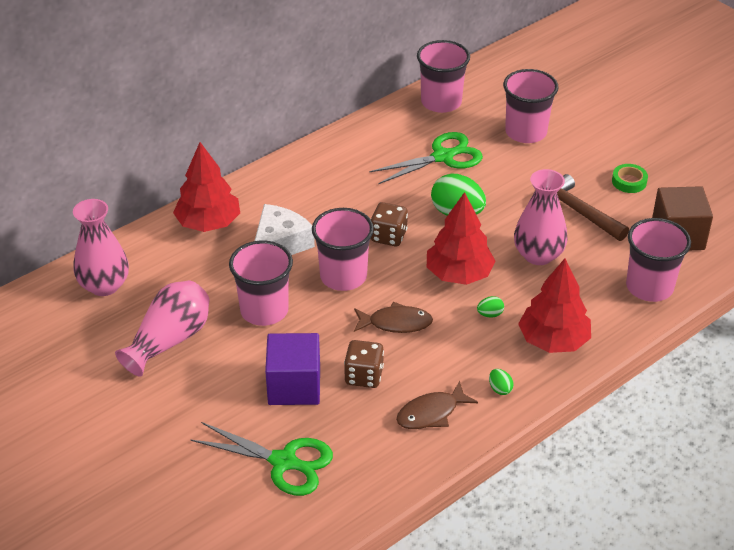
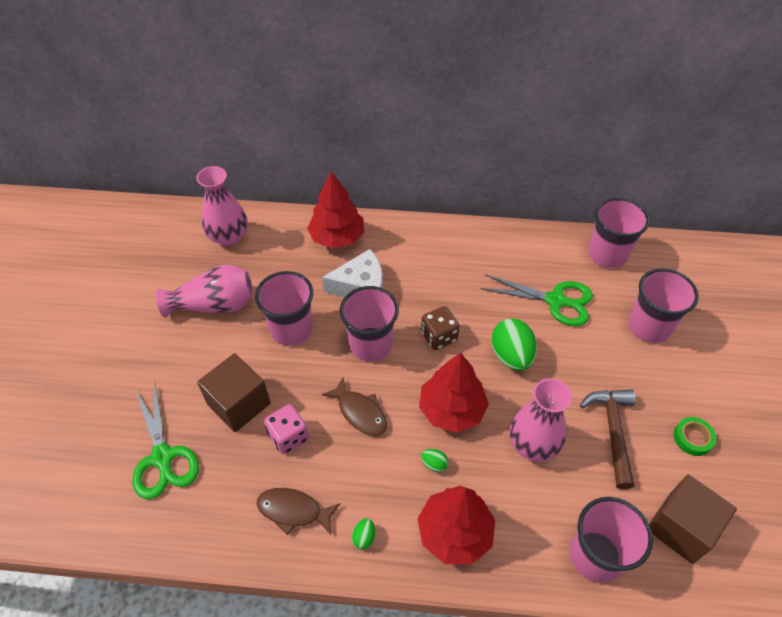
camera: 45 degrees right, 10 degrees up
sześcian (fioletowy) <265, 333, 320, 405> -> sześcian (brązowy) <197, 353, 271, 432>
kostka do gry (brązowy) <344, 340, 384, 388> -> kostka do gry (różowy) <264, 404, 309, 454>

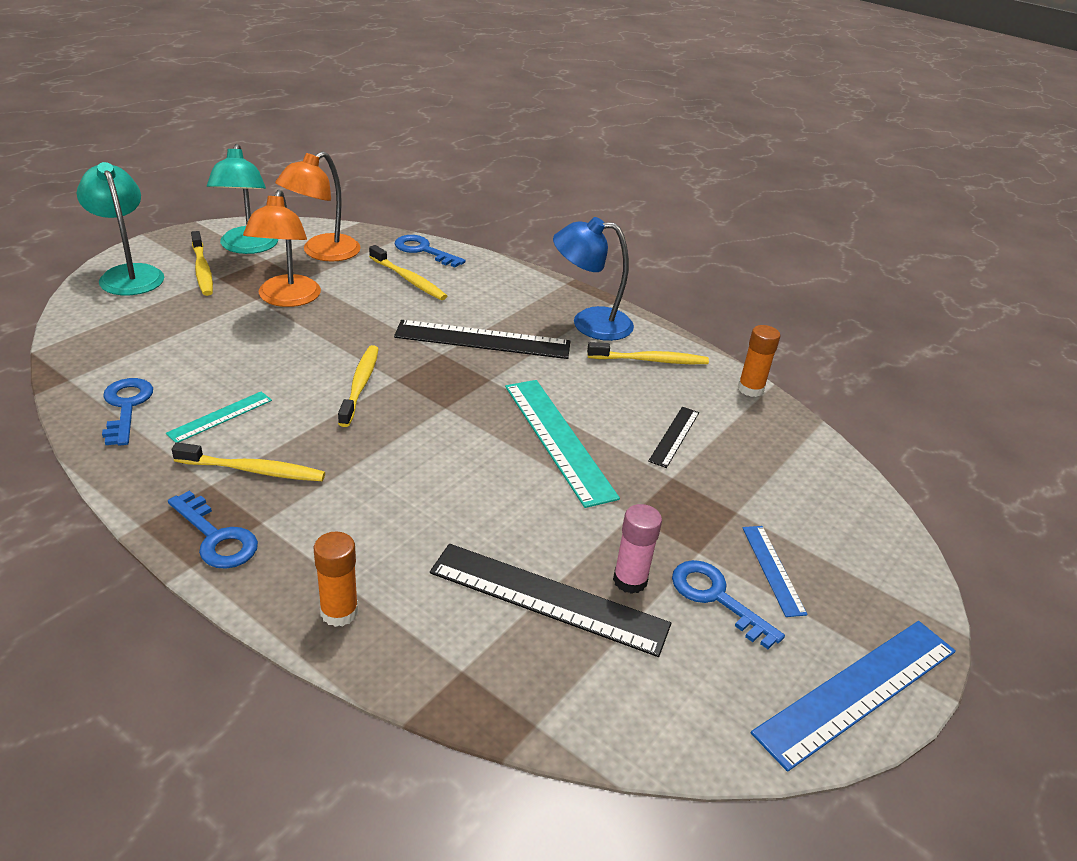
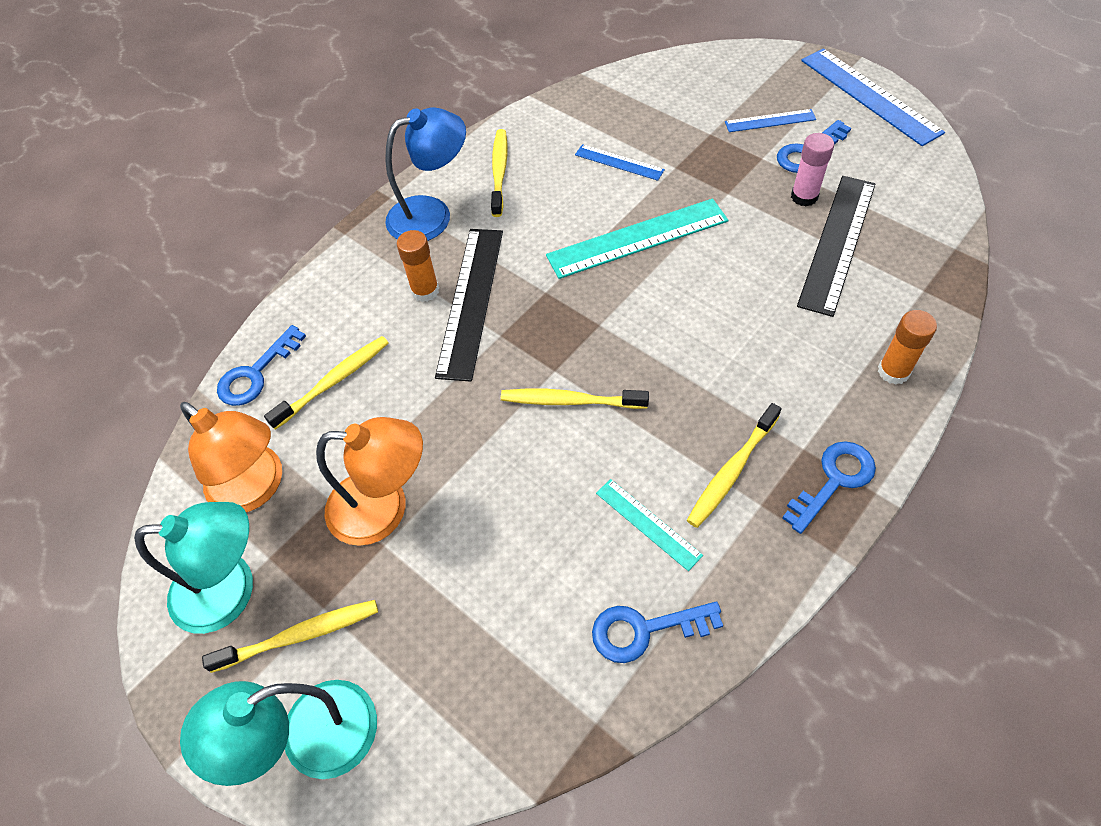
camera: 80 degrees left, 20 degrees up
lampka (niebieski) <553, 217, 634, 341> -> lampka (niebieski) <385, 107, 466, 241>, 120 degrees counterclockwise
klej w sztyfcie (pomarańczowy) <738, 325, 780, 397> -> klej w sztyfcie (pomarańczowy) <397, 230, 439, 302>, shifted
linijka (czarny) <648, 407, 699, 468> -> linijka (niebieski) <575, 144, 665, 181>
szczoteczka do zębów (żółty) <172, 442, 325, 481> -> szczoteczka do zębów (żółty) <687, 403, 781, 528>, 150 degrees counterclockwise

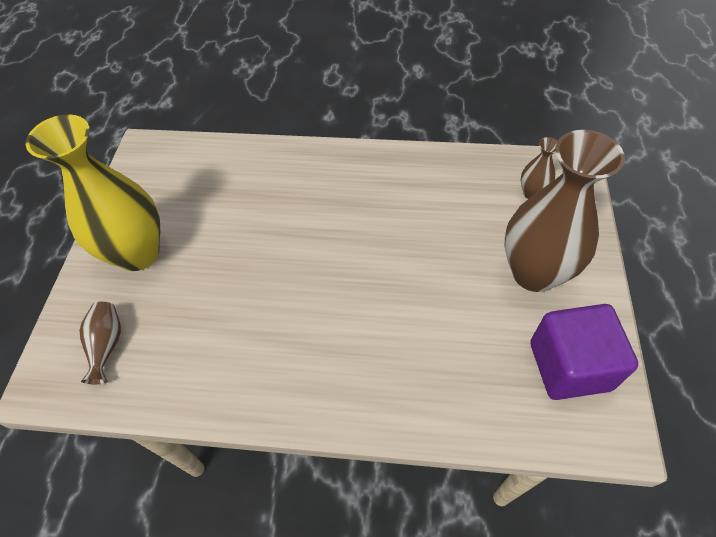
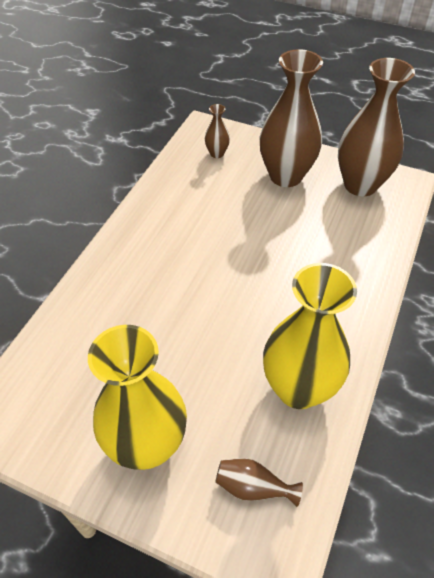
camera: 75 degrees left, 5 degrees down
none -> wazon (żółty) <263, 263, 357, 409>
sześcian (fioletowy) <531, 304, 638, 400> -> wazon (brązowy) <338, 58, 415, 196>

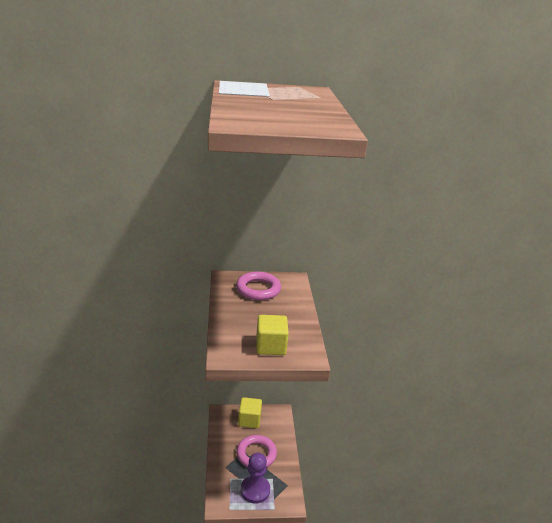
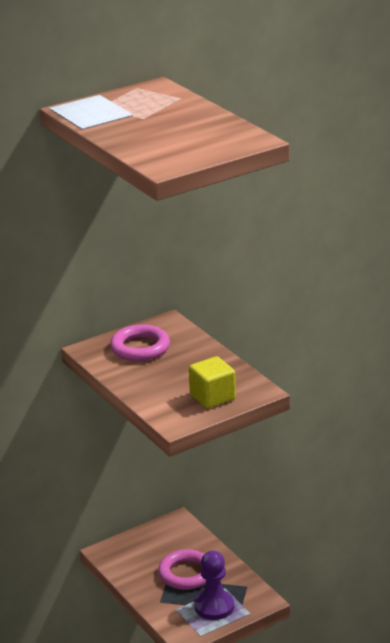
camera: 25 degrees left, 0 degrees up
sześcian (żółty) <238, 397, 262, 428> -> none

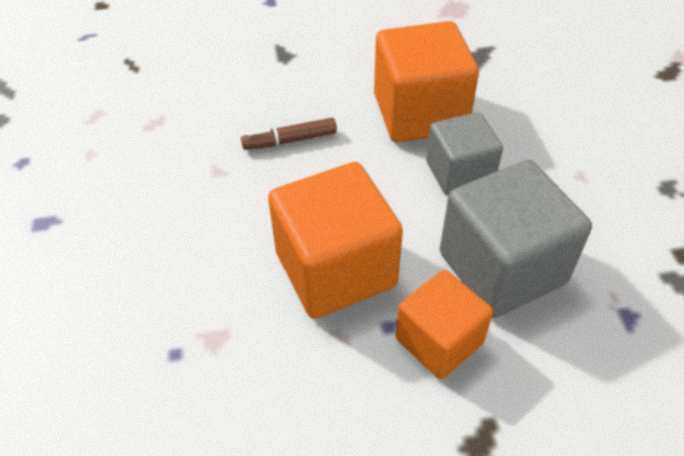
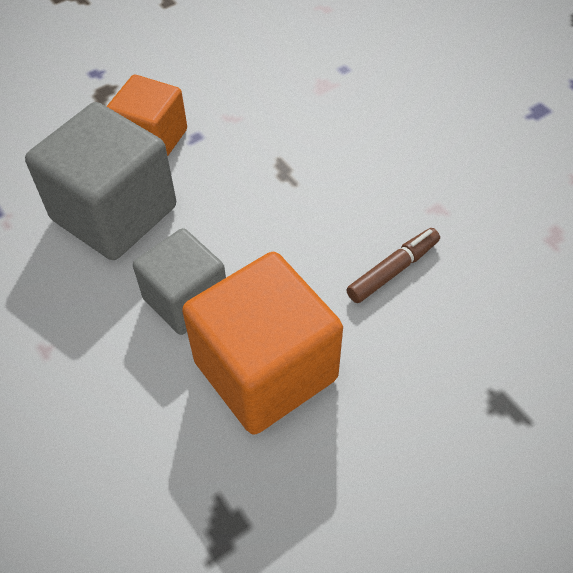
camera: 155 degrees right, 5 degrees up
sześcian (pomarańczowy) <268, 162, 403, 319> -> none

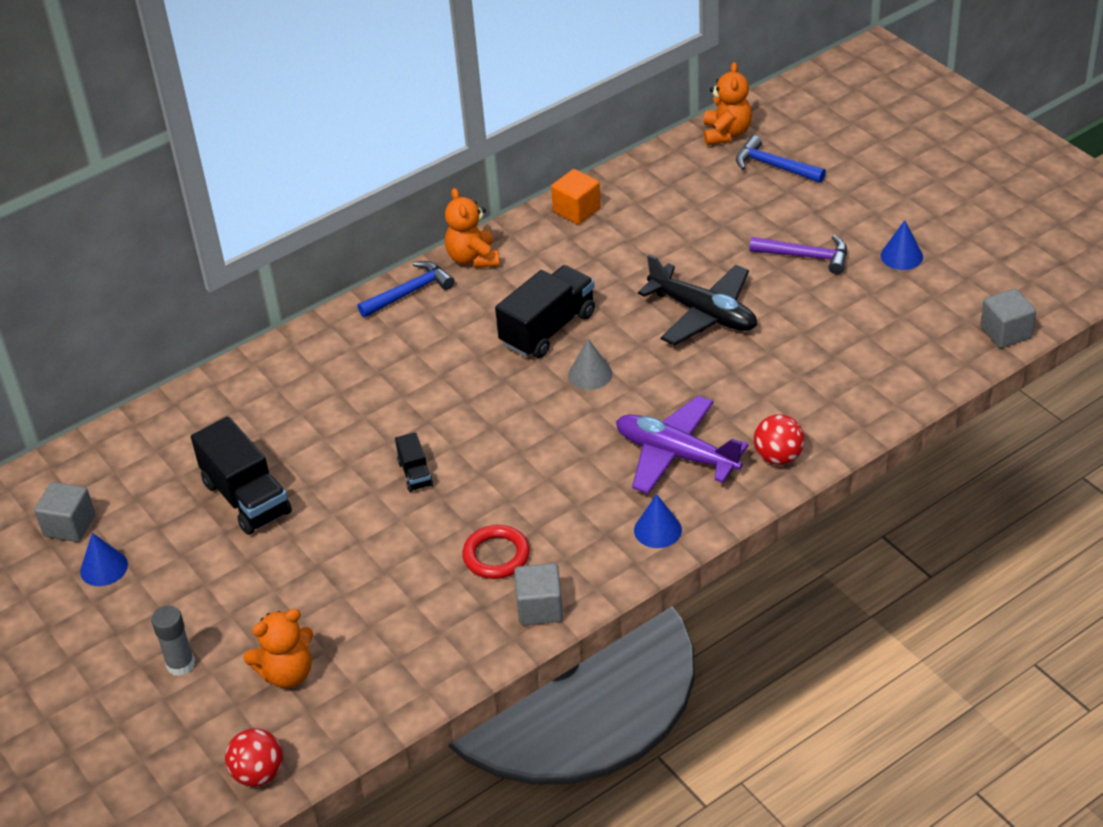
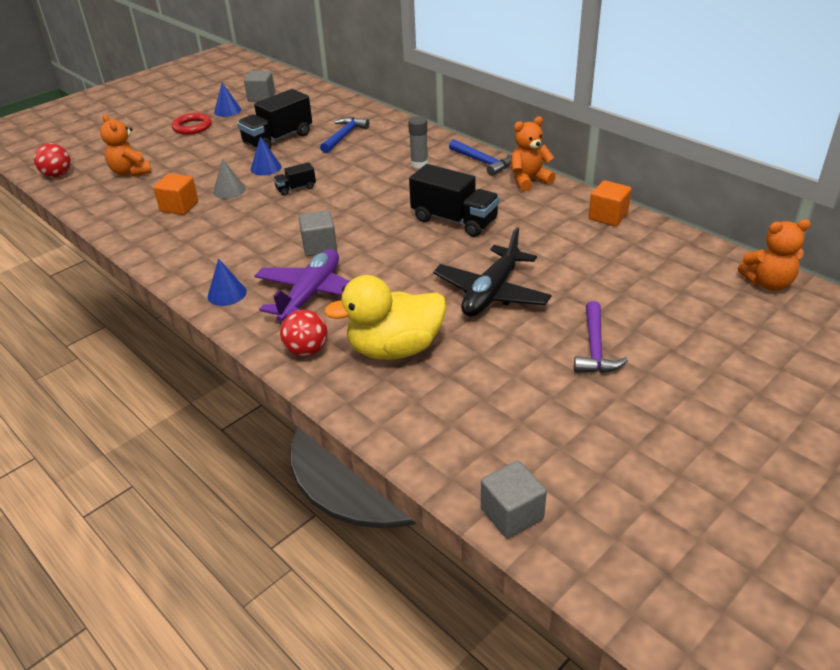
camera: 80 degrees right, 5 degrees down
none -> sześcian (pomarańczowy) <153, 173, 198, 215>
pierścień (czerwony) <462, 525, 530, 579> -> pierścień (czerwony) <172, 113, 212, 135>, shifted
stożek (szary) <568, 339, 612, 390> -> stożek (szary) <213, 158, 246, 199>, shifted
stożek (niebieski) <881, 220, 923, 270> -> stożek (niebieski) <251, 136, 282, 176>, shifted
sześcian (szary) <514, 563, 563, 626> -> sześcian (szary) <299, 210, 337, 256>, shifted
młotek (niebieski) <736, 135, 826, 183> -> młotek (niebieski) <320, 117, 369, 153>, shifted
none -> kaczka (żółty) <324, 275, 446, 360>
klej w sztyfcie (szary) <151, 606, 195, 676> -> klej w sztyfcie (szary) <408, 116, 428, 168>, shifted

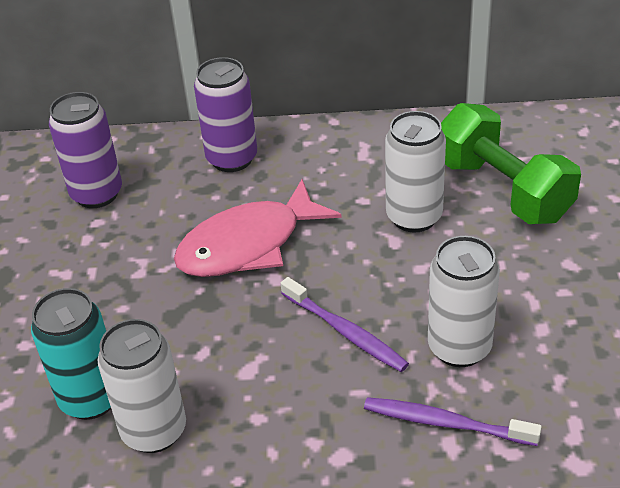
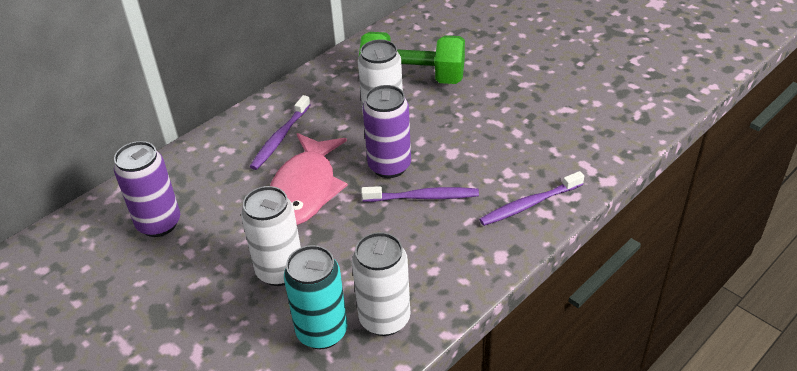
camera: 45 degrees left, 0 degrees up
puszka (biały) <428, 236, 500, 367> -> puszka (biały) <241, 186, 301, 286>, shifted
none -> szczoteczka do zębów (fioletowy) <250, 95, 311, 170>
puszka (fioletowy) <194, 57, 257, 172> -> puszka (fioletowy) <363, 85, 411, 178>, shifted

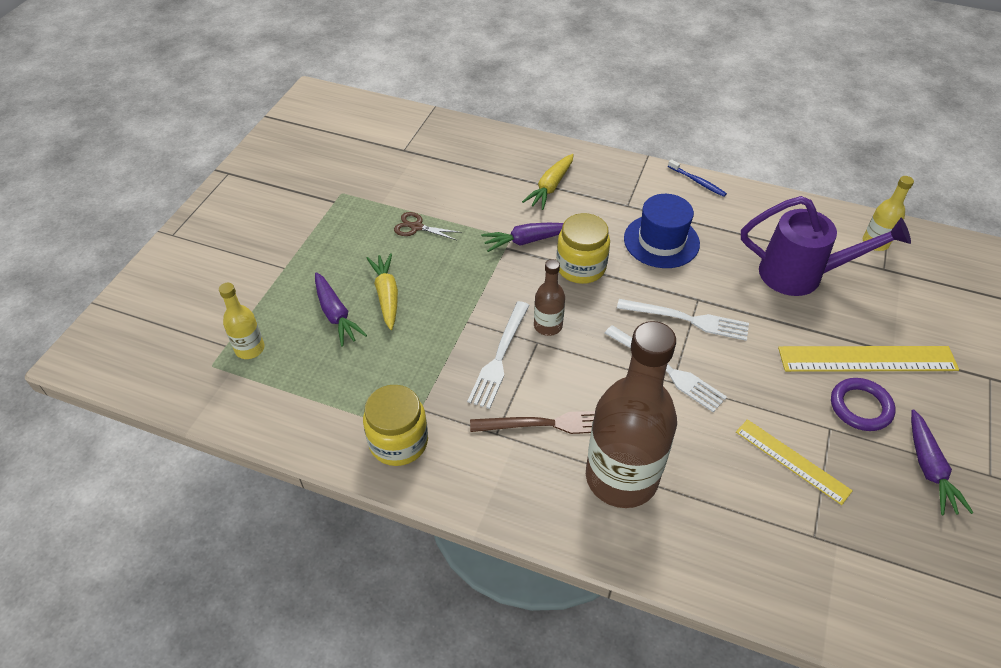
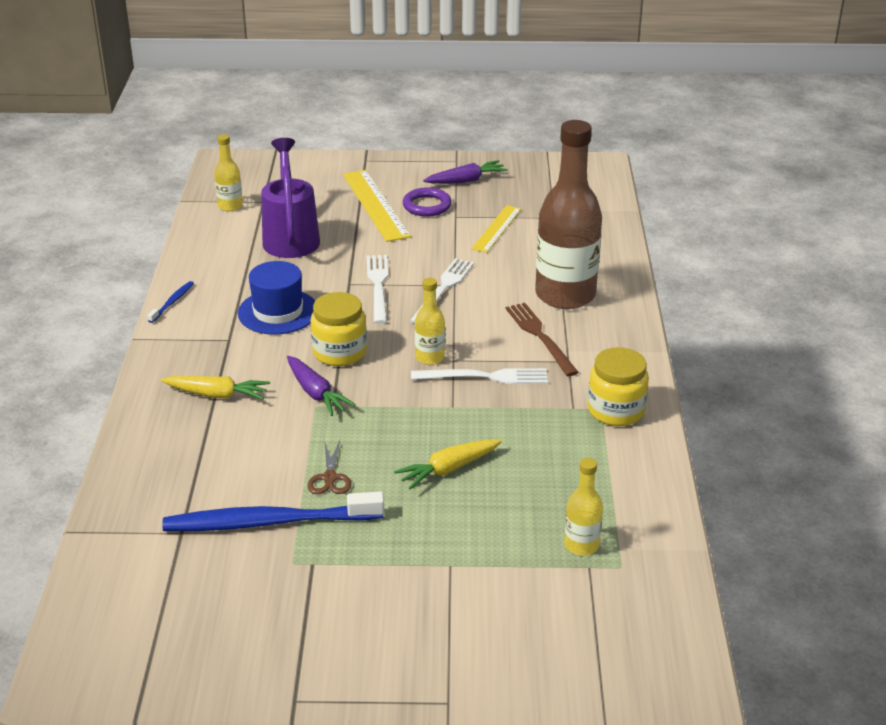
camera: 110 degrees left, 15 degrees down
none -> szczoteczka do zębów (niebieski) <162, 492, 384, 531>
butelka (brązowy) <534, 259, 565, 336> -> butelka (żółty) <415, 278, 445, 365>
marchewka (fioletowy) <315, 272, 367, 347> -> none

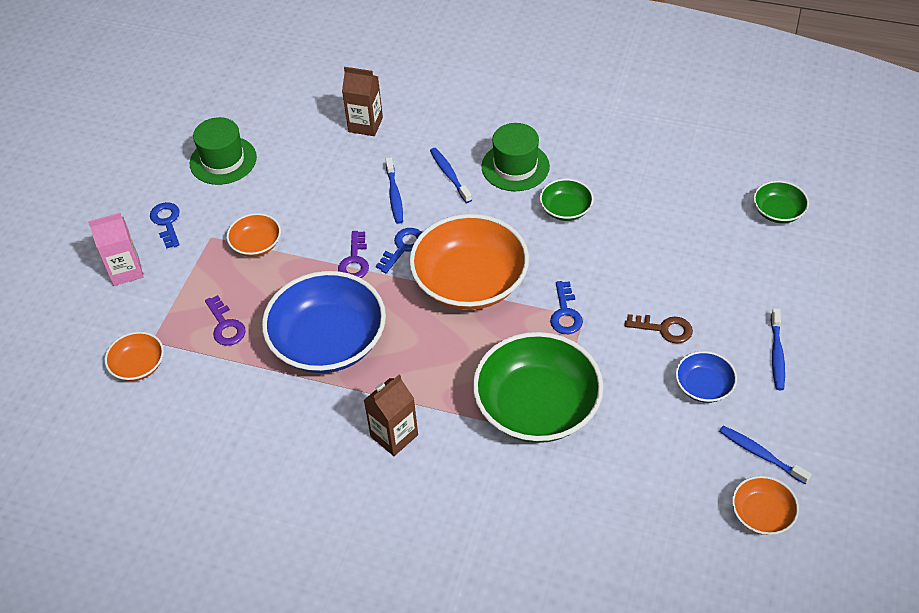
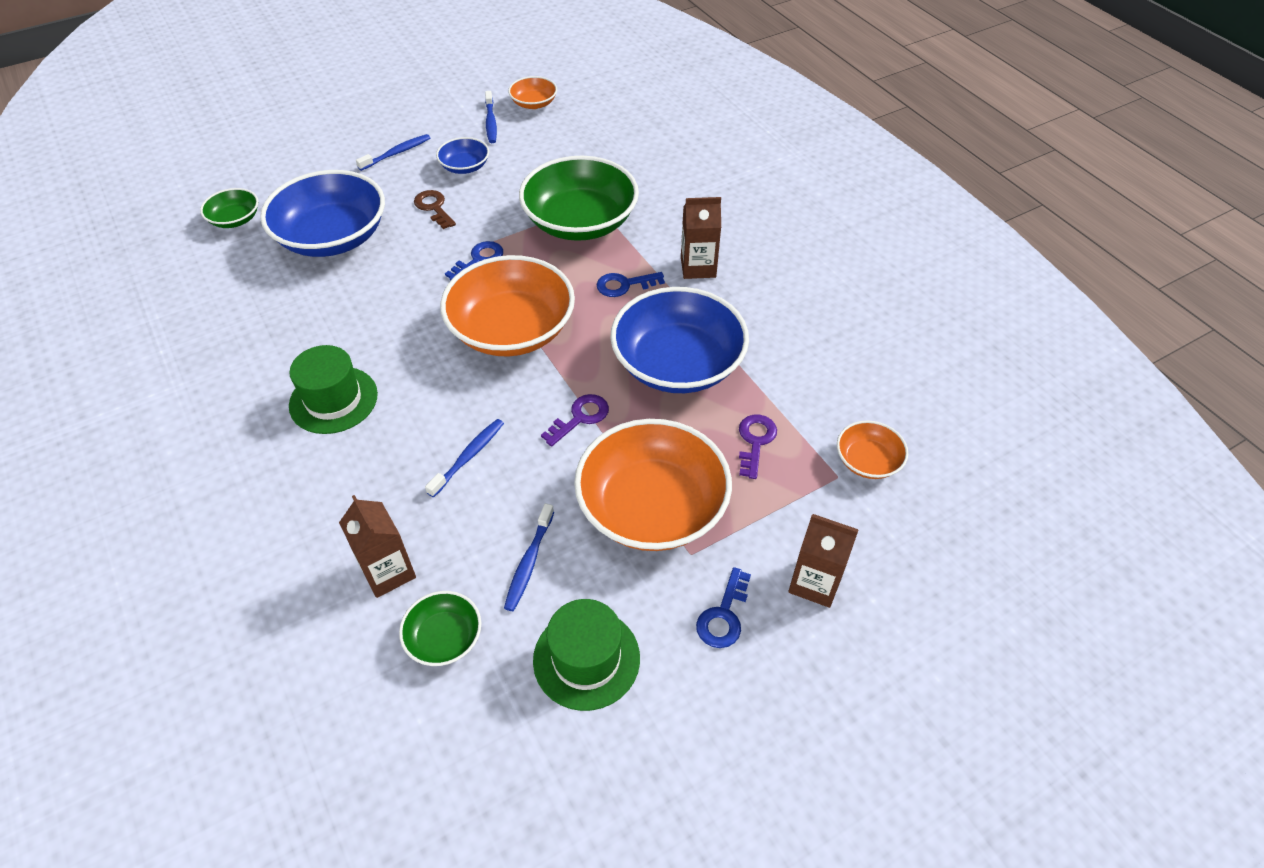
camera: 140 degrees left, 0 degrees up
none -> miska (niebieski) <260, 170, 385, 257>
miska (zielony) <540, 179, 594, 221> -> miska (zielony) <399, 591, 481, 666>, shifted
szczoteczka do zębów (niebieski) <430, 148, 472, 203> -> szczoteczka do zębów (niebieski) <504, 503, 554, 611>, shifted
miska (pomarańczowy) <227, 213, 281, 257> -> miska (pomarańczowy) <574, 419, 732, 551>, x2.09
klucz (niebieski) <376, 228, 422, 273> -> klucz (niebieski) <597, 272, 665, 297>, shifted
karton mleka (różowy) <88, 213, 144, 286> -> karton mleka (brązowy) <788, 514, 858, 608>

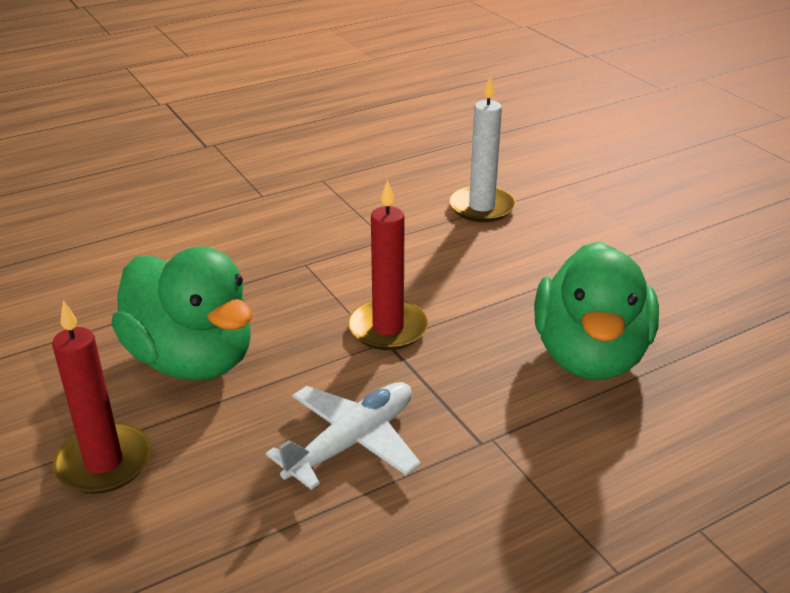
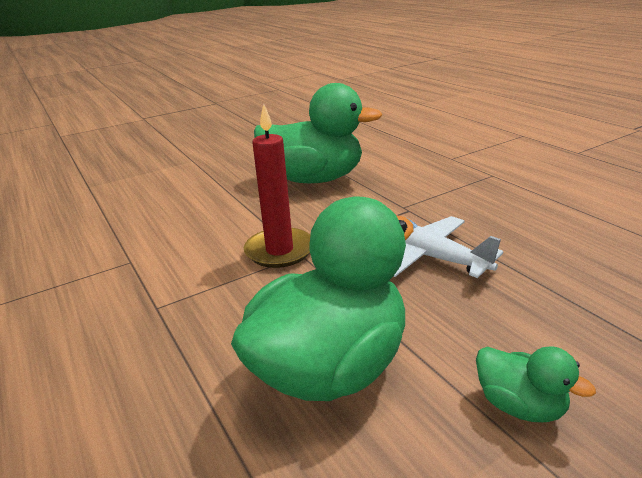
camera: 90 degrees left, 5 degrees down
świeca (czerwony) <52, 300, 151, 494> -> kaczka (zielony) <476, 346, 596, 422>
świeca (biały) <449, 76, 516, 222> -> none

